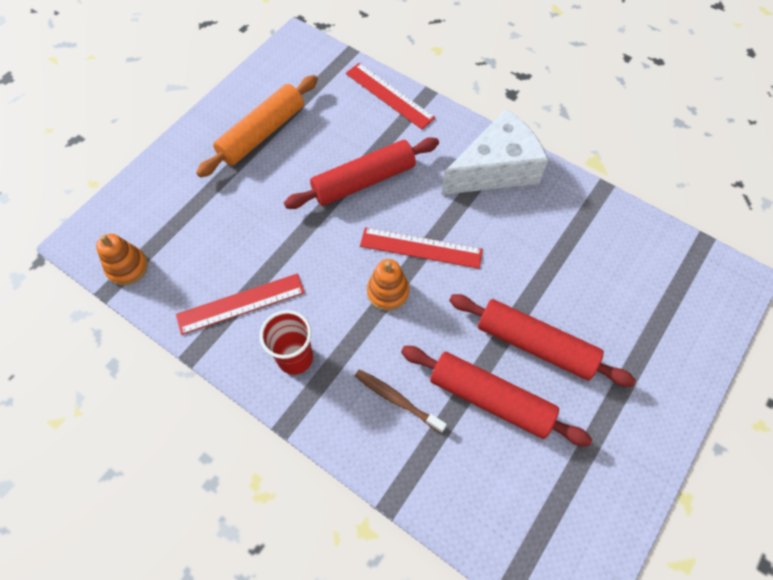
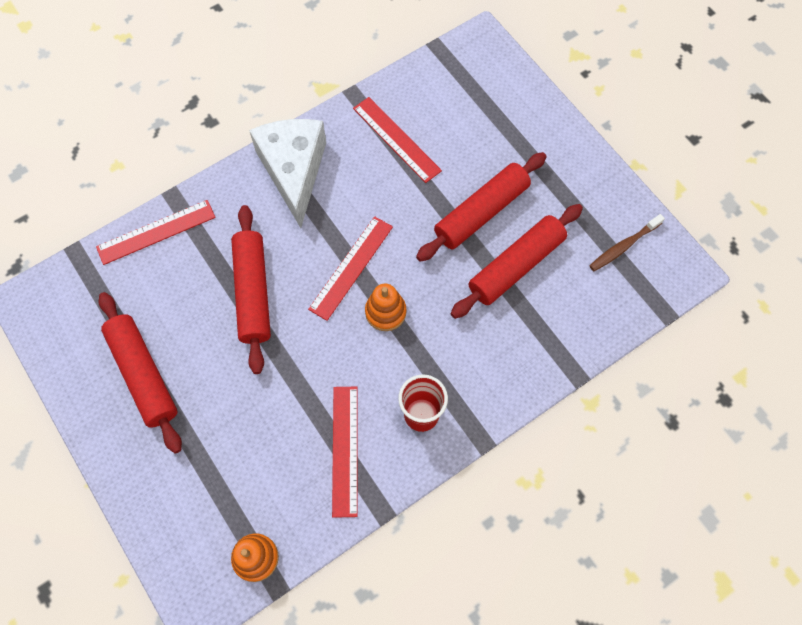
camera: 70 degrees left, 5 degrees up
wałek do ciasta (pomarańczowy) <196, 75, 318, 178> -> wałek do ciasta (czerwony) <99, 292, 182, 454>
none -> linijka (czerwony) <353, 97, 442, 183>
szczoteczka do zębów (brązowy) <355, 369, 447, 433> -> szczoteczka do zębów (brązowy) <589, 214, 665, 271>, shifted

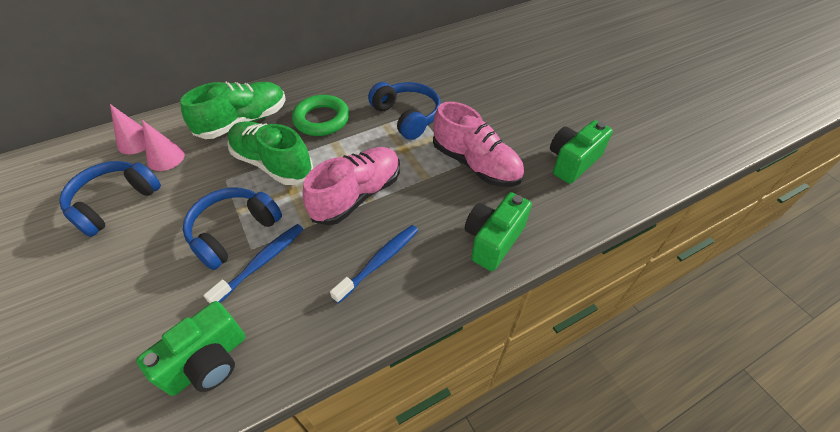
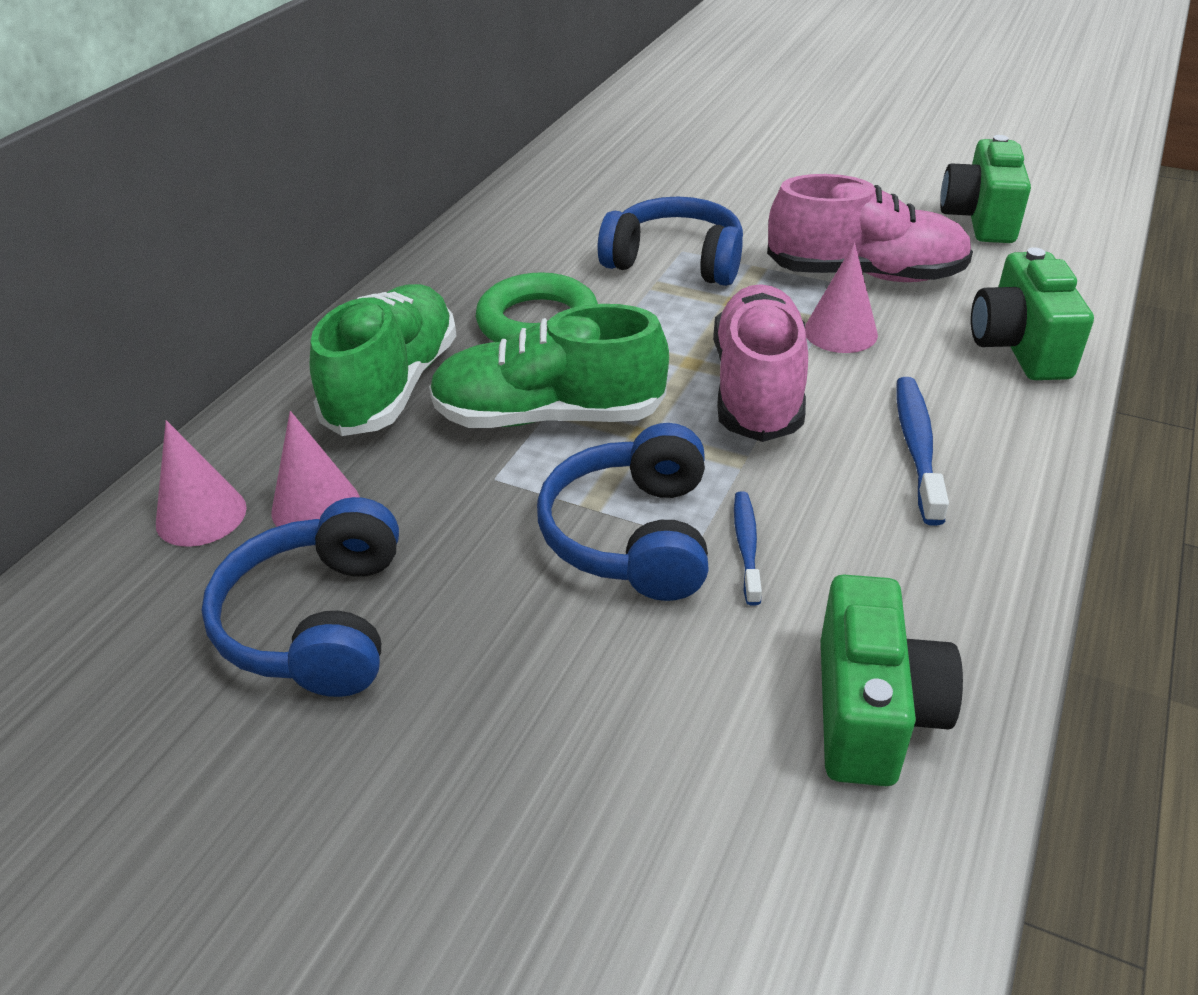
camera: 35 degrees left, 10 degrees down
szczoteczka do zębów (niebieski) <203, 224, 303, 303> -> szczoteczka do zębów (niebieski) <734, 491, 762, 606>, x0.63
none -> stożek (różowy) <805, 242, 878, 353>

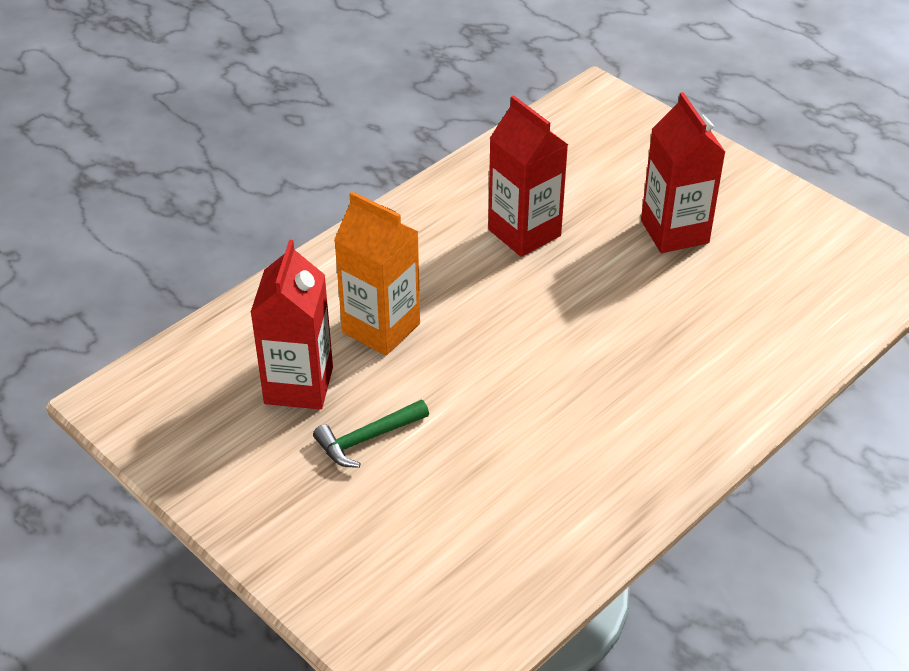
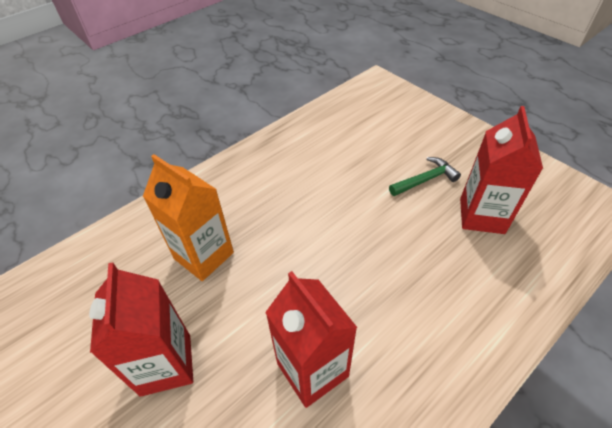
camera: 175 degrees left, 5 degrees up
karton mleka (pomarańczowy) <334, 191, 420, 356> -> karton mleka (pomarańczowy) <143, 154, 234, 281>, shifted

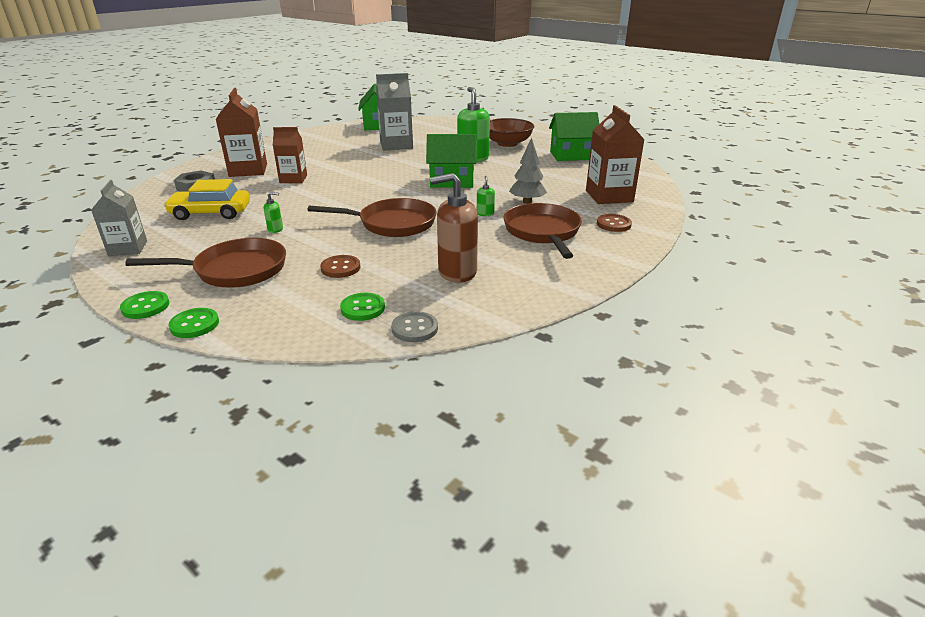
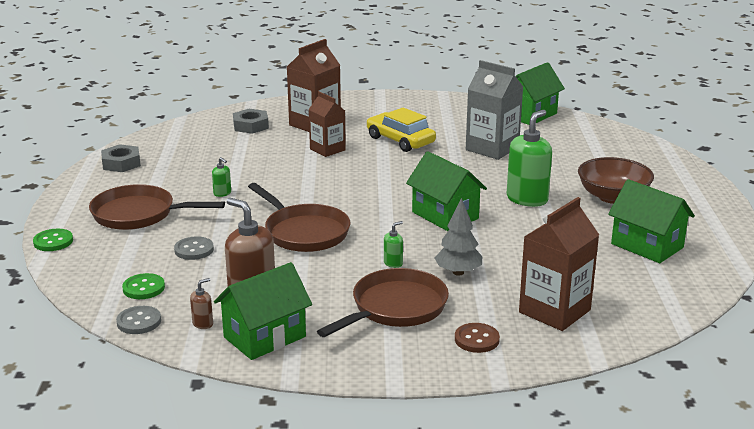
camera: 50 degrees right, 5 degrees down
patelnia (brązowy) <125, 238, 286, 288> -> patelnia (brązowy) <89, 184, 225, 230>, 150 degrees clockwise
karton mleka (szary) <91, 180, 147, 256> -> nakrętka (szary) <101, 144, 141, 172>
guzik (brązowy) <320, 255, 360, 278> -> guzik (szary) <174, 236, 214, 260>
none -> dozownik mydła (brązowy) <190, 278, 213, 329>
none -> domek (zielony) <214, 262, 312, 360>
samochód (żółty) <164, 179, 250, 220> -> samochód (żółty) <367, 107, 436, 152>, shifted
guzik (zielony) <120, 291, 169, 319> -> none

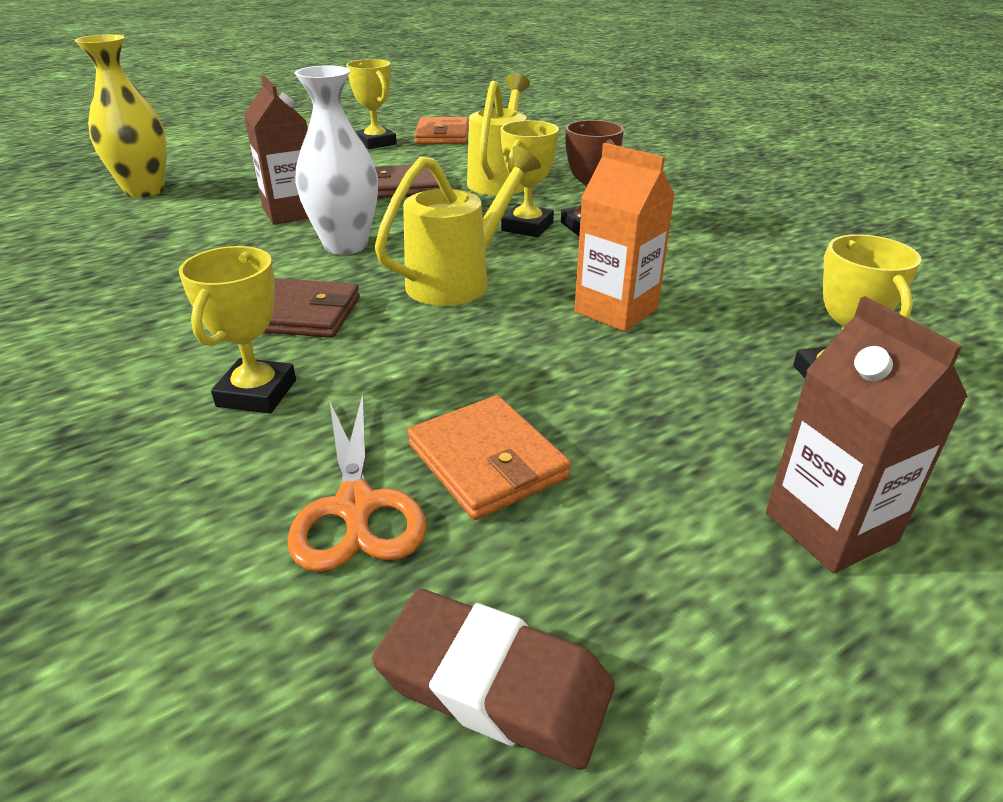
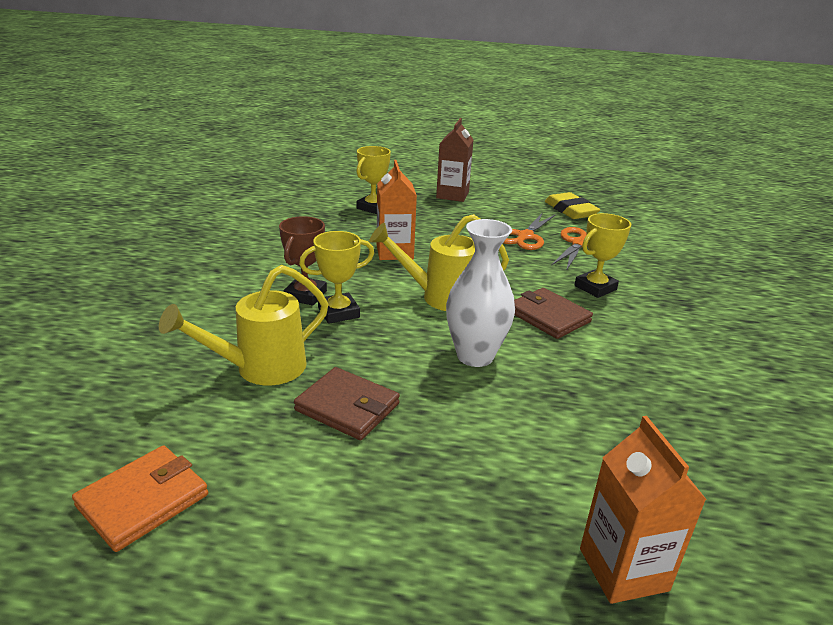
camera: 140 degrees left, 5 degrees down
portfel (pomarańczowy) <407, 395, 571, 520> -> nożyczki (pomarańczowy) <503, 214, 555, 250>
gumka do mazania (brązowy) <372, 589, 614, 770> -> gumka do mazania (żółty) <545, 192, 600, 219>
wazon (żółty) <75, 34, 167, 198> -> karton mleka (pomarańczowy) <580, 416, 707, 604>
karton mleka (brązowy) <244, 75, 309, 225> -> none
puchar (żółty) <346, 59, 397, 149> -> none

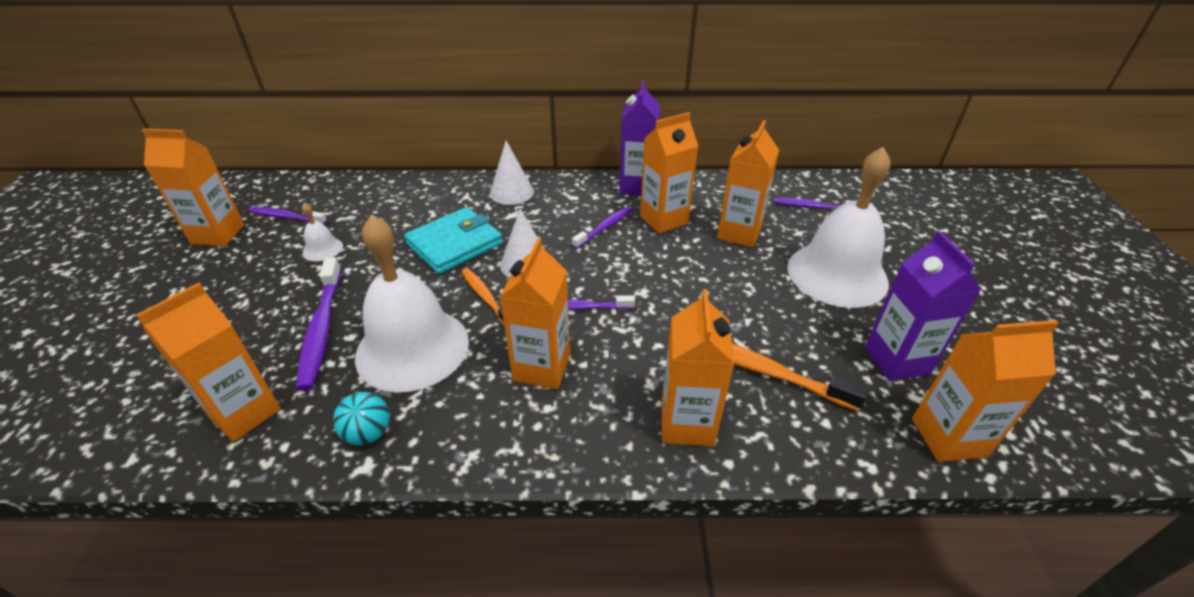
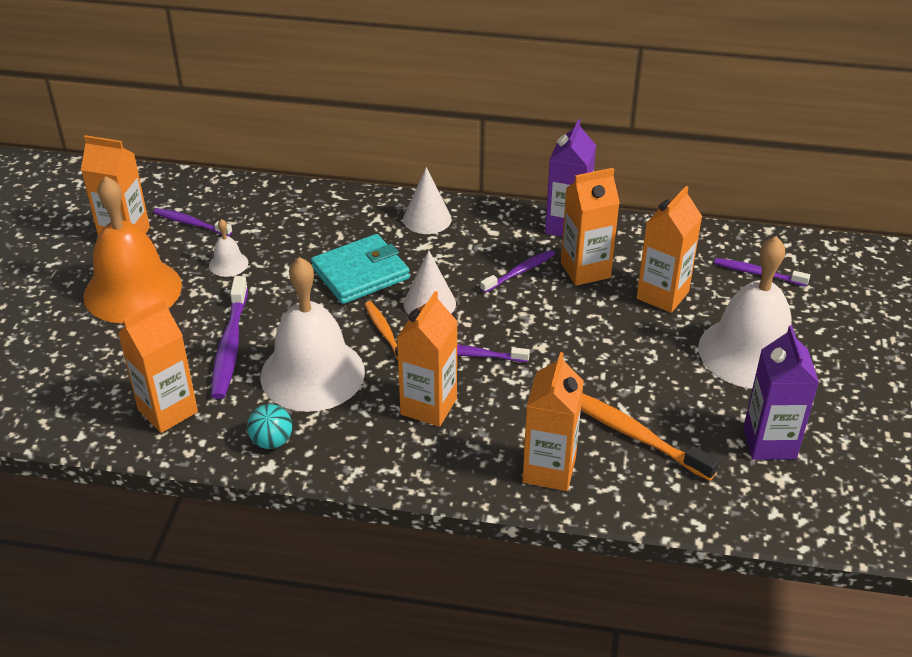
camera: 10 degrees right, 0 degrees up
none -> dzwonek (pomarańczowy) <83, 176, 182, 323>
karton mleka (pomarańczowy) <912, 320, 1059, 462> -> none

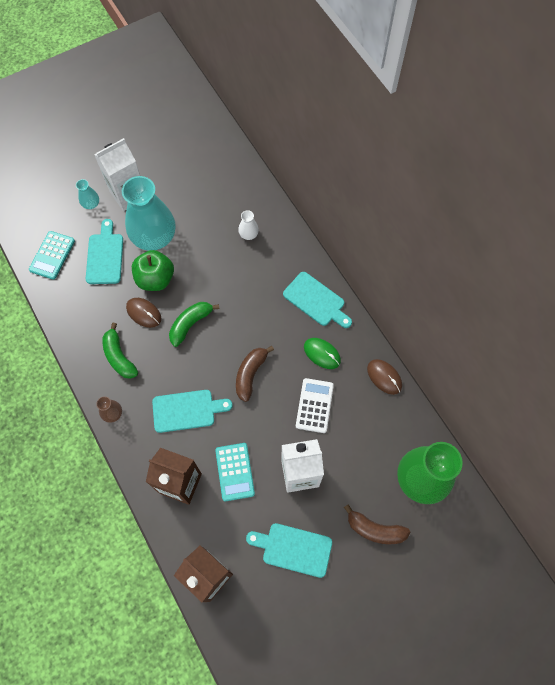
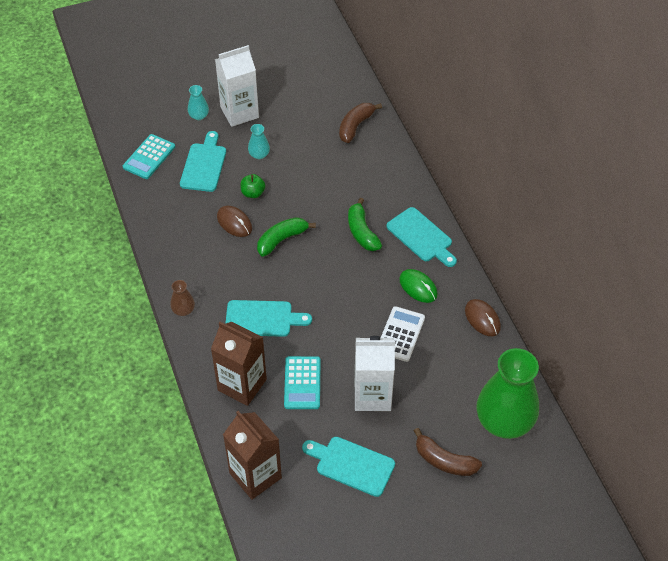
camera: 10 degrees right, 15 degrees down
jabłko (zielony) <132, 250, 174, 291> -> jabłko (zielony) <241, 174, 265, 198>, x0.56
wazon (turkusowy) <122, 176, 176, 251> -> wazon (turkusowy) <248, 124, 270, 159>, x0.42
banan (brązowy) <236, 346, 274, 402> -> banan (brązowy) <339, 103, 382, 143>, shifted
banan (zielony) <102, 323, 138, 379> -> banan (zielony) <348, 198, 382, 251>, shifted
wazon (biały) <238, 210, 259, 240> -> none

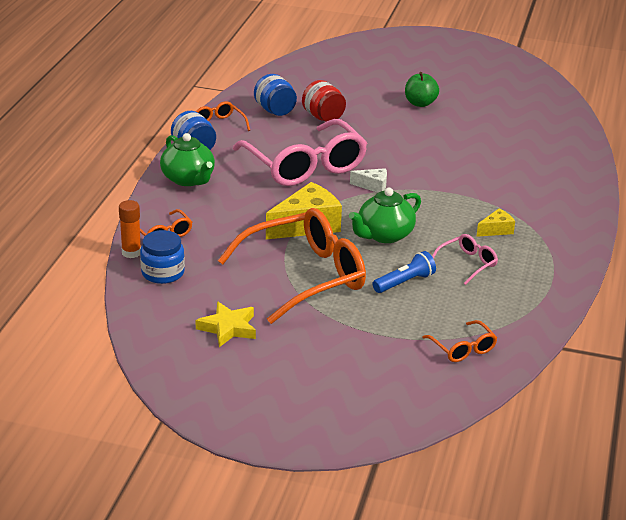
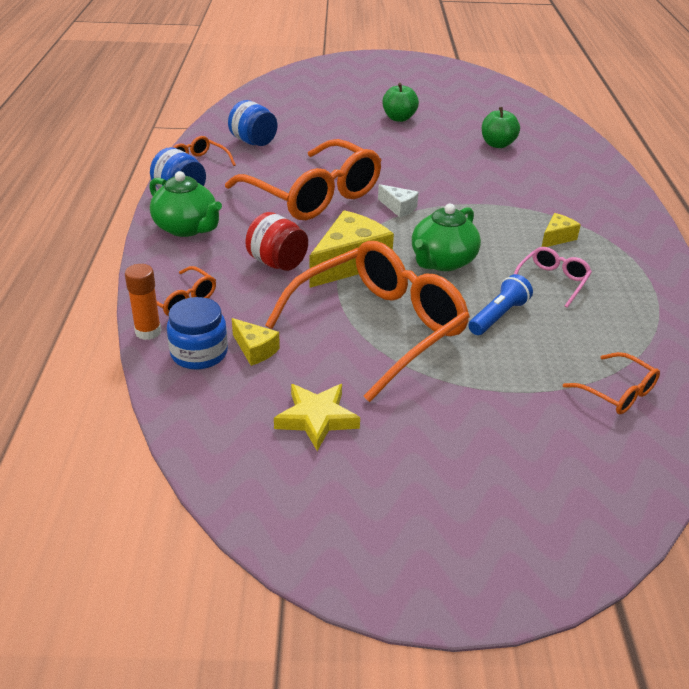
camera: 15 degrees left, 5 degrees up
okulary (różowy) <233, 119, 367, 186> -> okulary (pomarańczowy) <225, 139, 382, 220>
none -> ser (żółty) <232, 318, 280, 366>
słoik (czerwony) <302, 80, 346, 122> -> słoik (czerwony) <245, 212, 308, 271>, shifted
ser (biały) <350, 168, 387, 193> -> ser (biały) <378, 184, 419, 217>, 45 degrees clockwise
none -> jabłko (zielony) <482, 107, 520, 148>

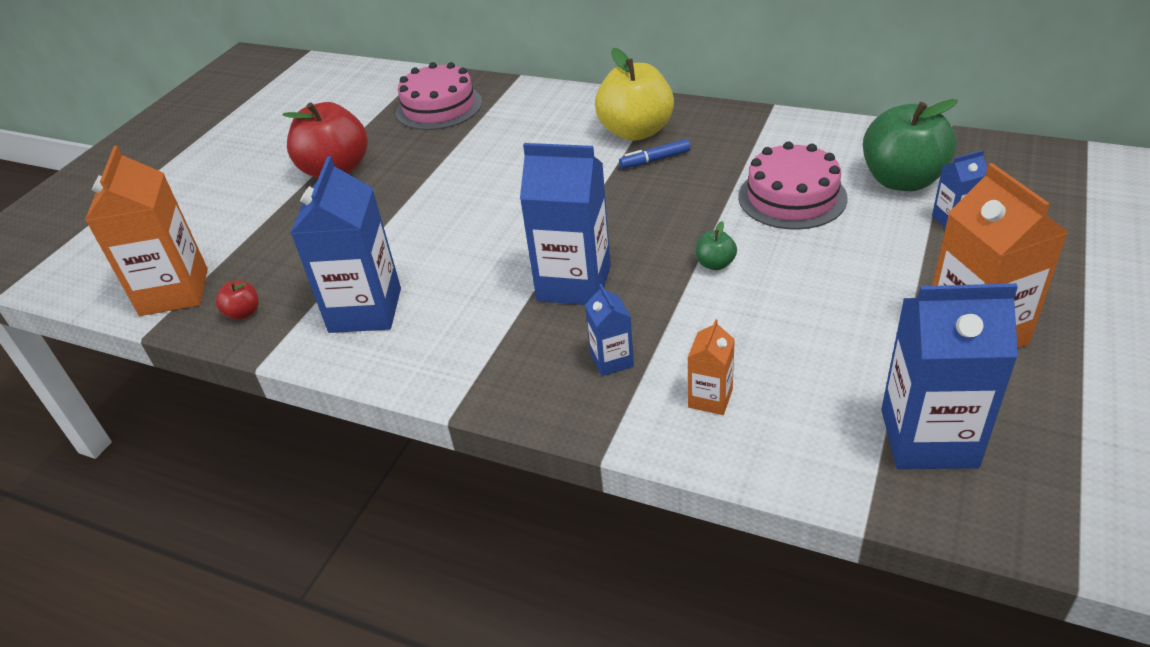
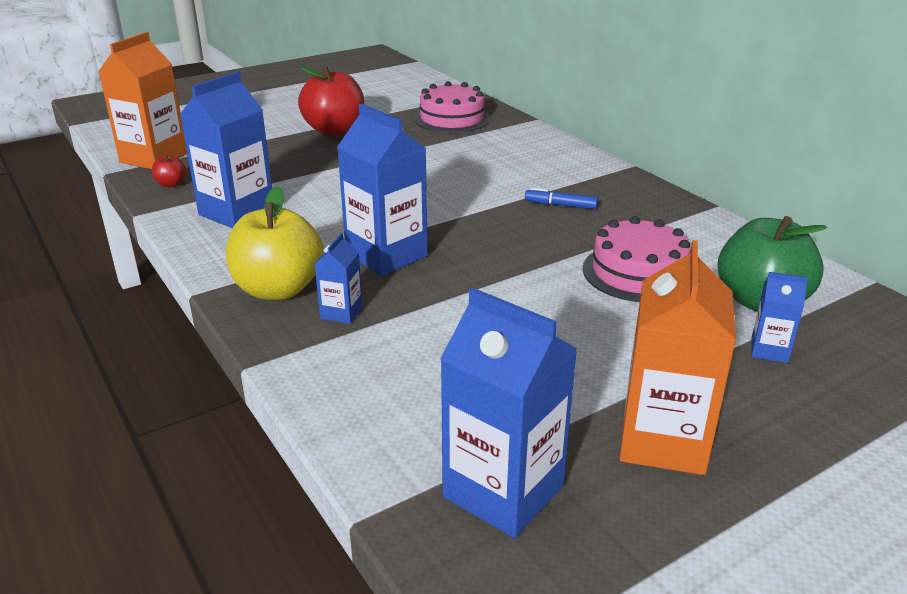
camera: 30 degrees right, 10 degrees down
jabłko (żółty) <595, 48, 674, 141> -> jabłko (żółty) <226, 186, 323, 300>, shifted
karton mleka (pomarańczowy) <687, 319, 735, 415> -> none
jabłko (zielony) <696, 221, 737, 270> -> none

